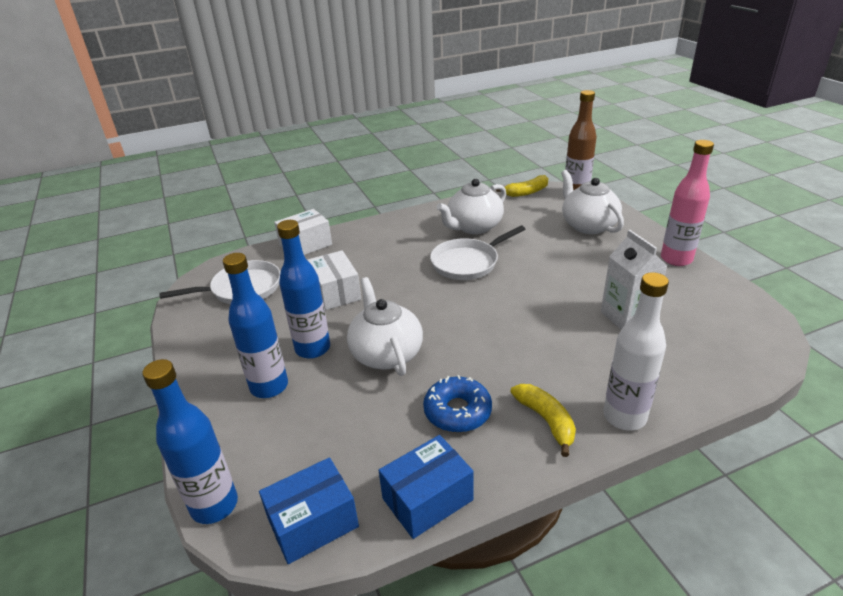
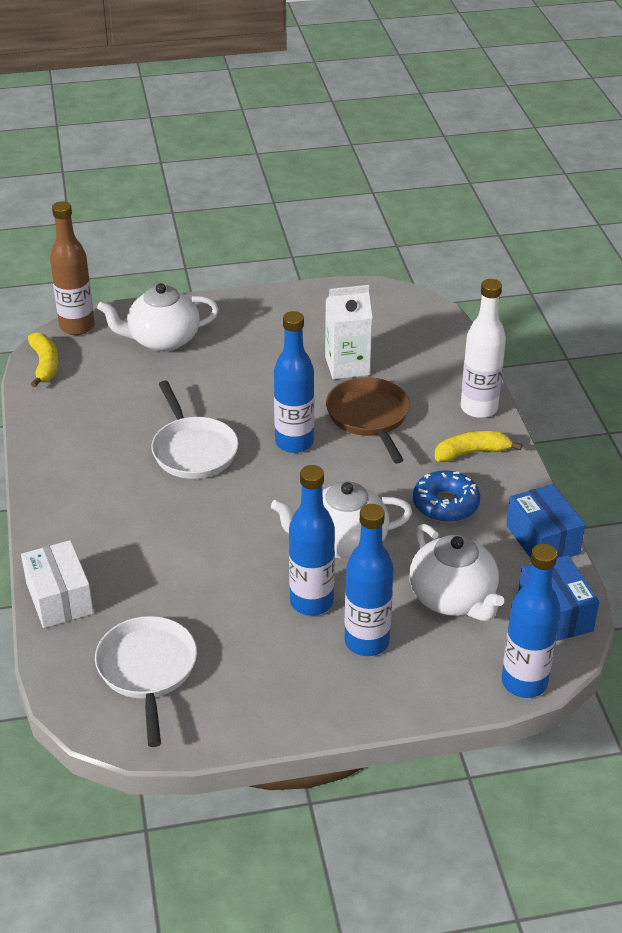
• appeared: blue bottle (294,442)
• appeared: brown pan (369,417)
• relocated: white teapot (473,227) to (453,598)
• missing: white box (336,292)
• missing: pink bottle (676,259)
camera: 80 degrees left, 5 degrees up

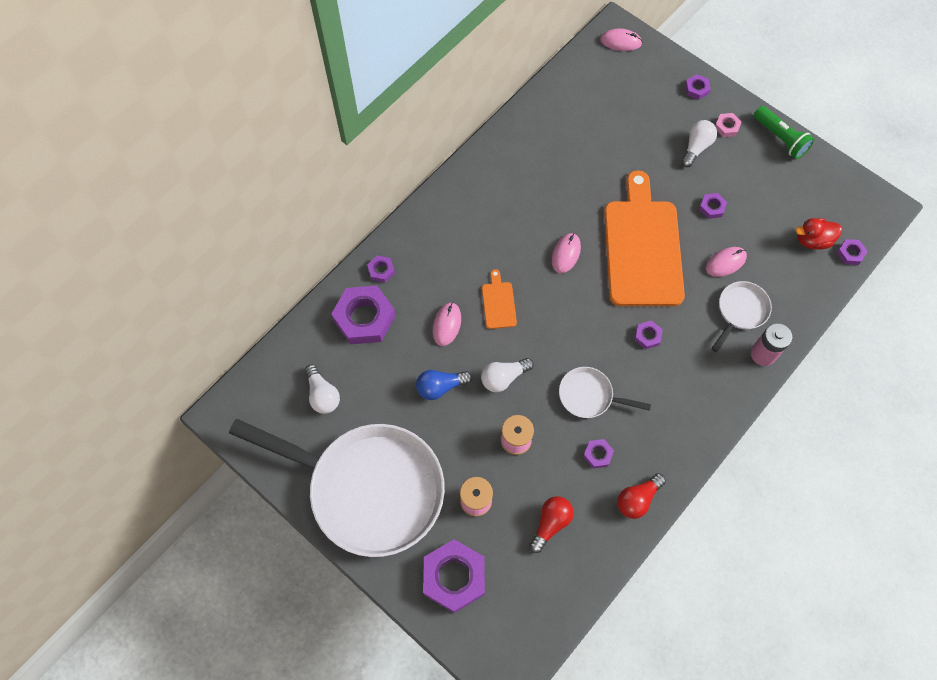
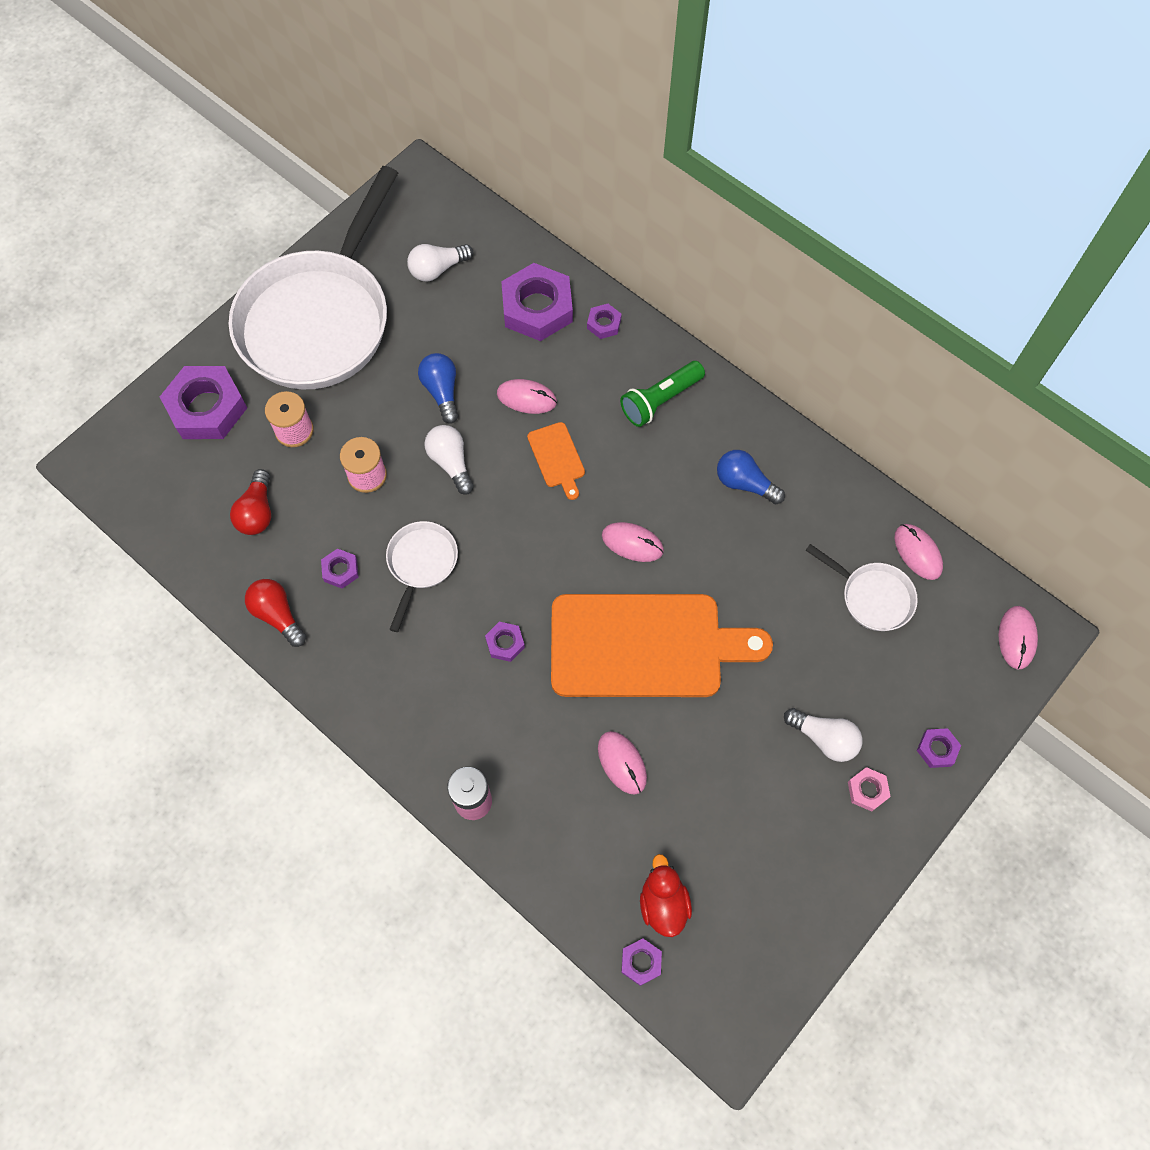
• spun: red light bulb (550,523) = (257,512) 60 degrees clockwise
• spun: orange cutting board (498,303) = (557,458) 75 degrees clockwise
• relocated: green flashlight (780,138) to (660,400)
• appeared: blue light bulb (744,483)
• relocated: white pan (740,311) to (872,596)
• appeared: pink mouse (917,552)
• missing: purple nut (712,207)
camera: 90 degrees right, 0 degrees up

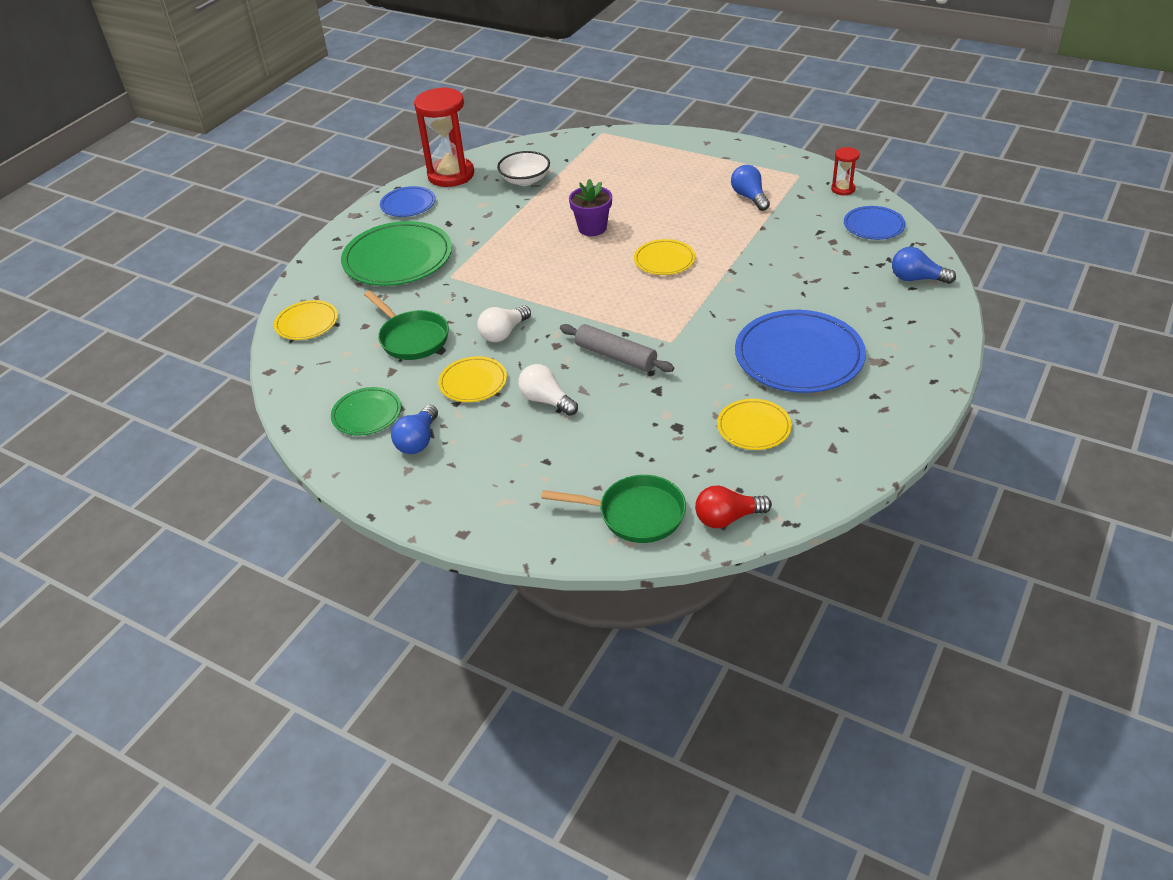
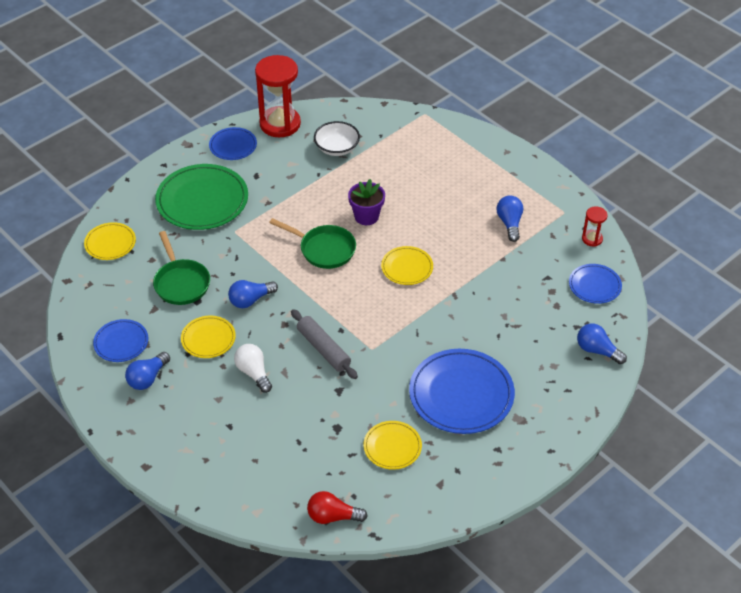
• colour: green plate (367,414) to blue plate (121,342)
• colour: white light bulb (503,333) to blue light bulb (250,300)
• relocated: green pan (635,514) to (324,249)
camera: 15 degrees right, 5 degrees up

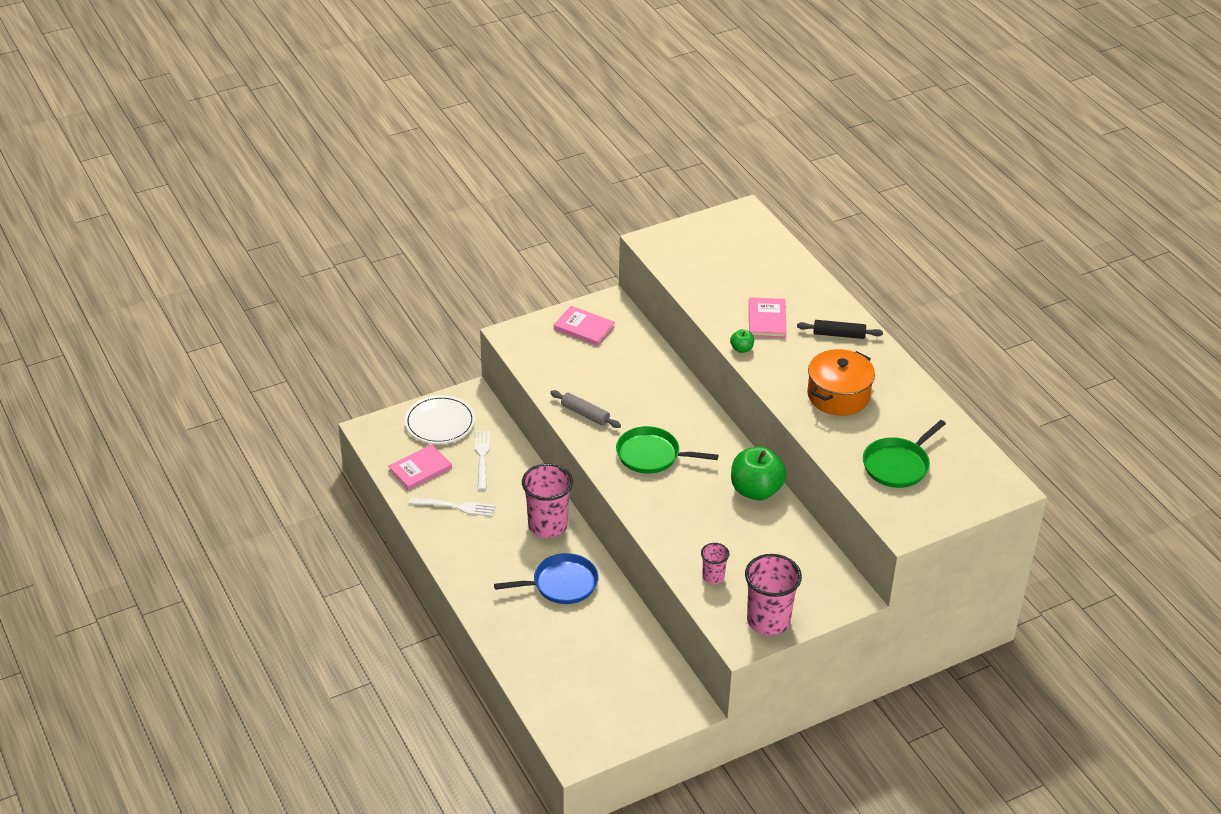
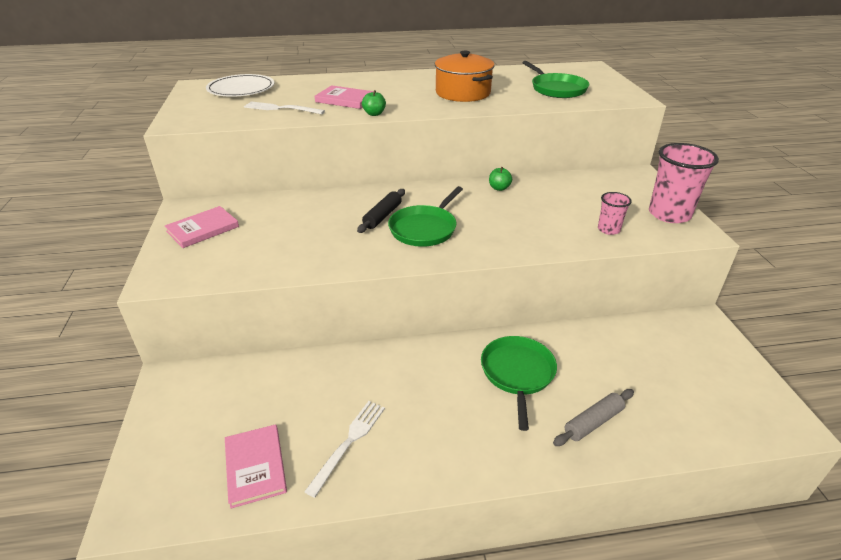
• relocated: white plate (440,422) to (241,89)
• relocated: white fork (482,458) to (281,109)
• relocated: black rolling pin (839,334) to (382,216)
• colour: blue pan (561,584) to green pan (517,373)
• size: green apple (756,490) = (499,188) x0.45
• relocated: grey rolling pin (585,414) to (593,422)
• missing: pink cup (547,525)
camera: 70 degrees left, 5 degrees down

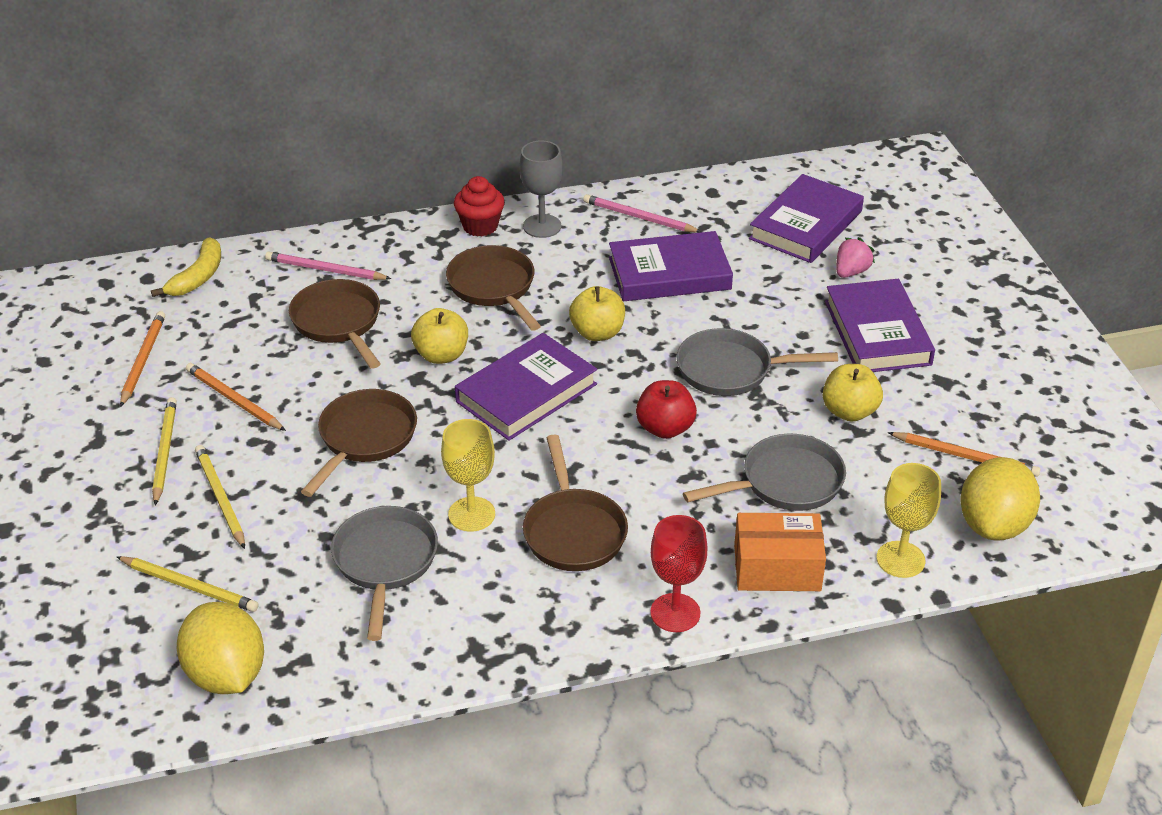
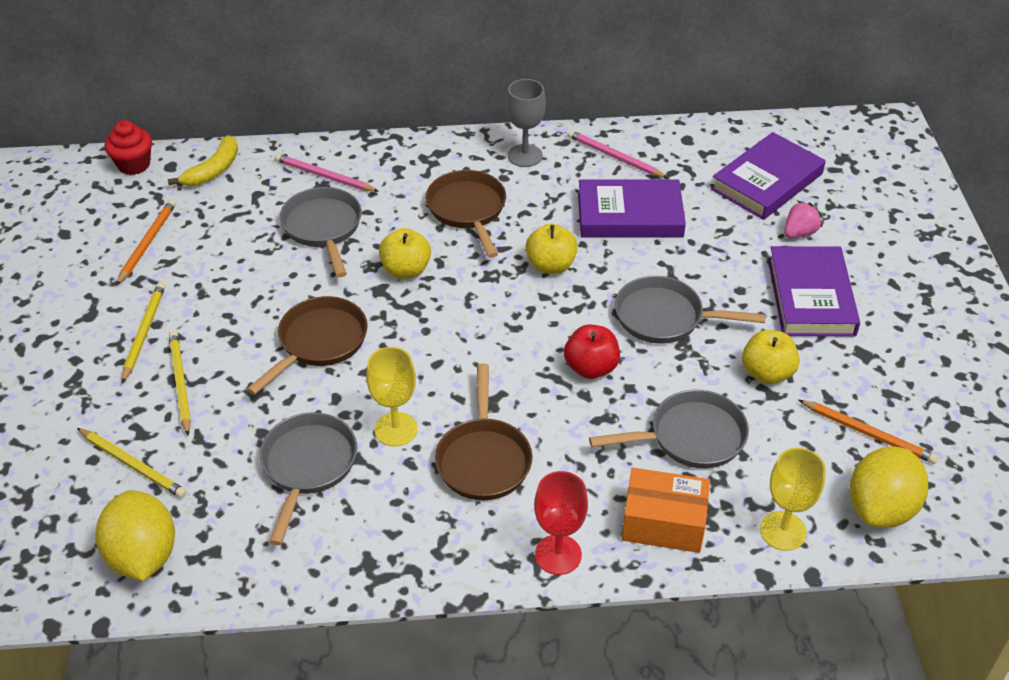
• relocated: red cupcake (480,226) to (134,165)
• colour: brown pan (338,323) to grey pan (323,228)
• missing: orange pencil (234,400)
• missing: purple book (526,393)
camera: 10 degrees right, 5 degrees up

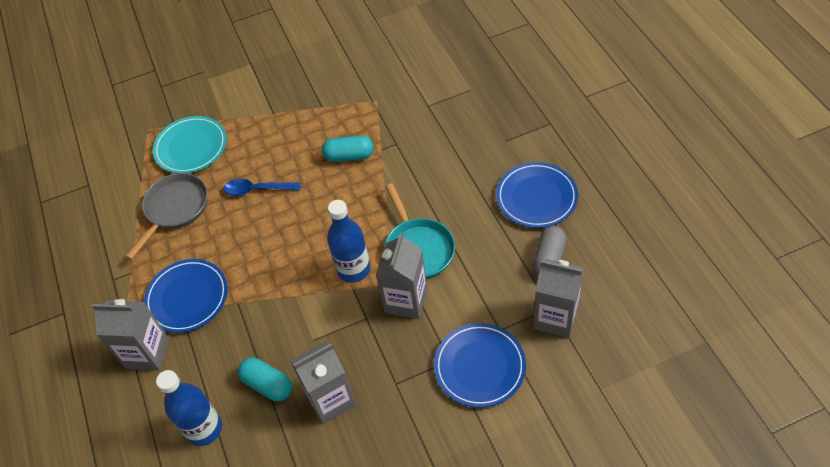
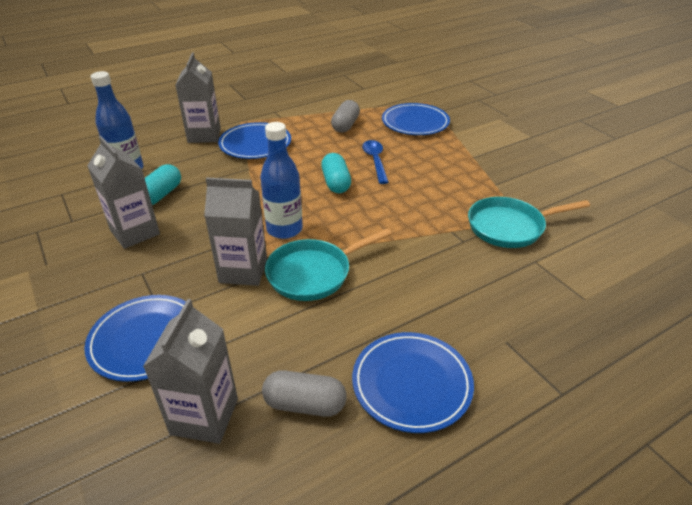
• relocated: turquoise capsule (349,156) to (336,183)
• exchanged: grey pan (174,209) to grey capsule (345,125)
• colour: turquoise plate (191,147) to blue plate (415,122)
• appeared: turquoise pan (510,227)
camera: 75 degrees right, 15 degrees down

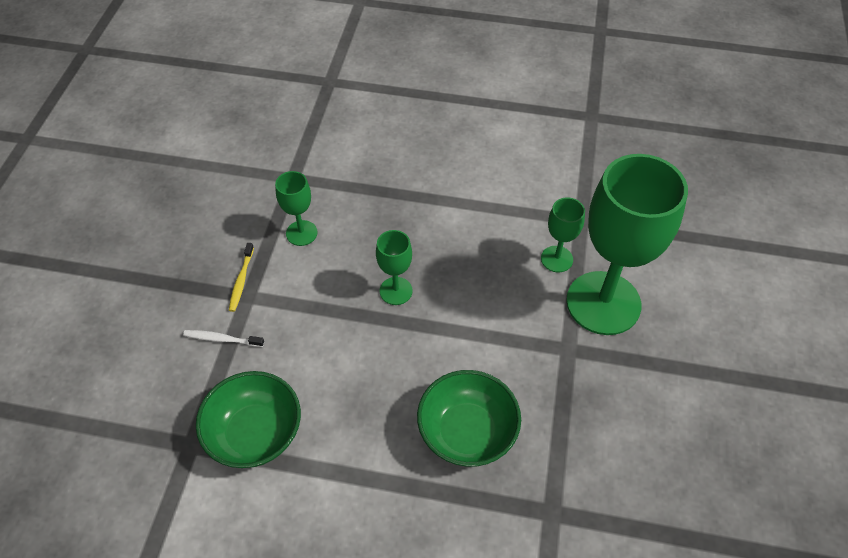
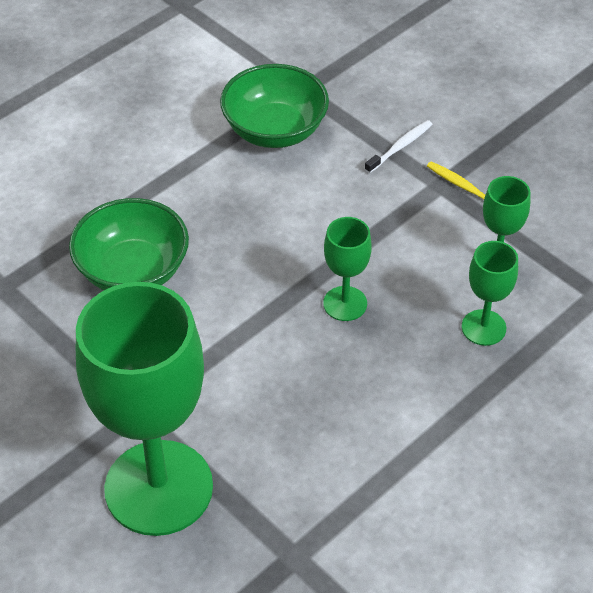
• relocated: green goblet (556,259) to (483,327)
camera: 125 degrees right, 5 degrees down

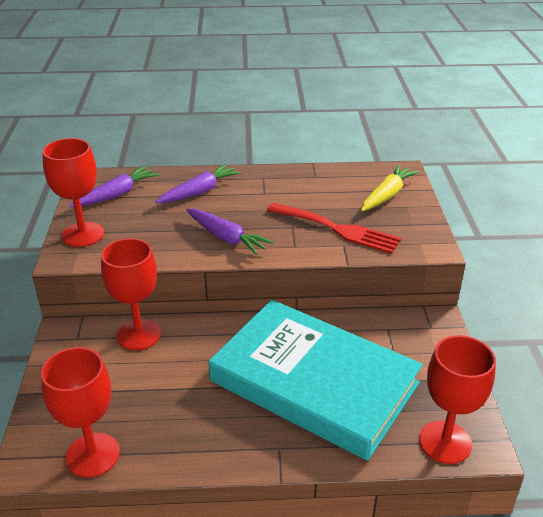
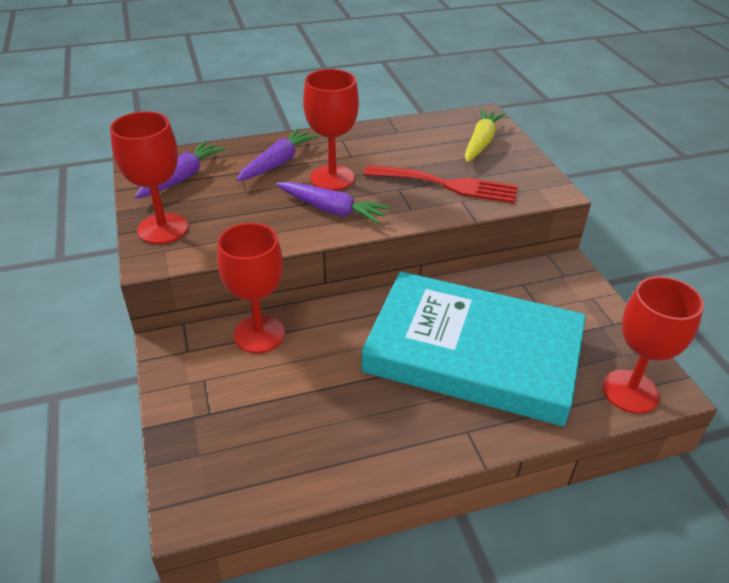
• relocated: red goblet (93,455) to (332,178)
camera: 15 degrees left, 5 degrees up

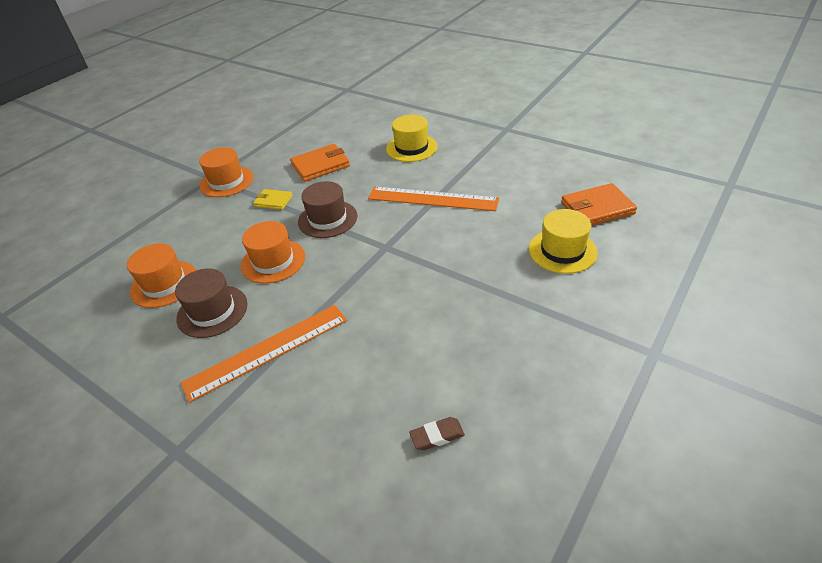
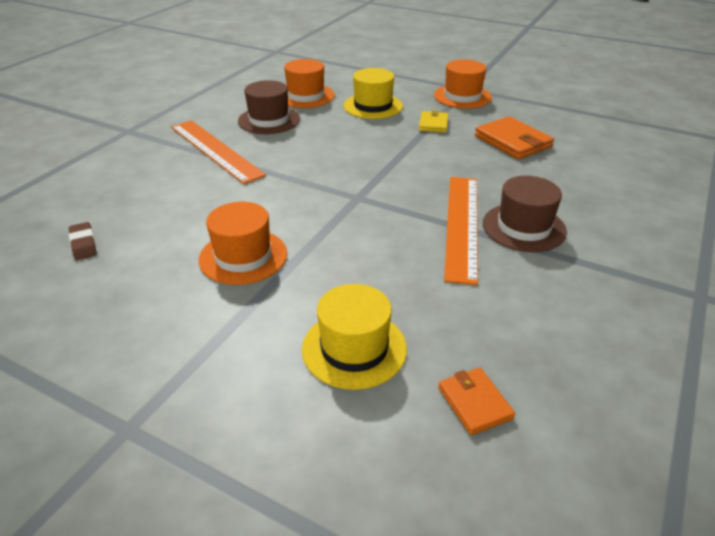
• relocated: orange hat (273,261) to (243,256)
• relocated: yellow hat (411,148) to (373,106)
• size: orange wallet (597,208) = (474,403) x0.59
• relocated: brown hat (327,219) to (524,227)
camera: 80 degrees right, 5 degrees down

